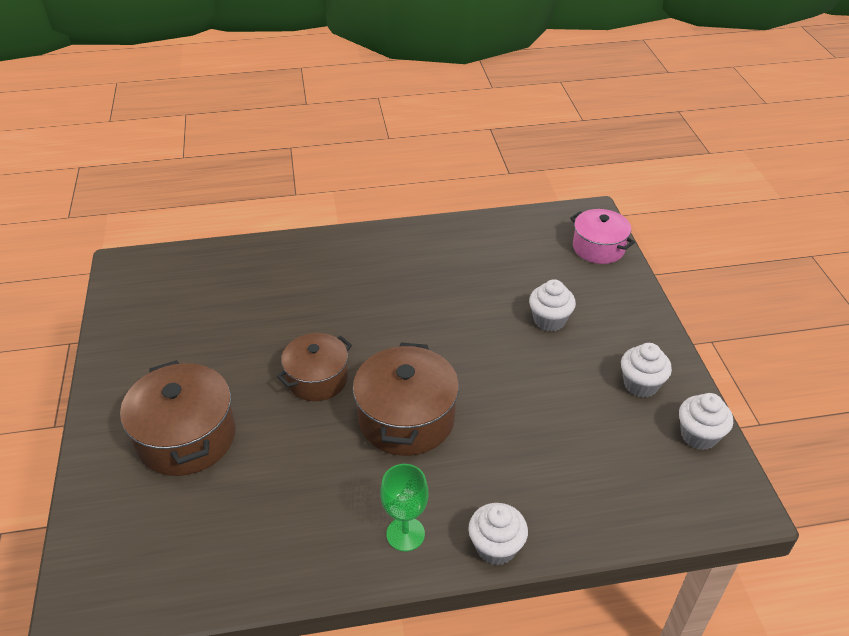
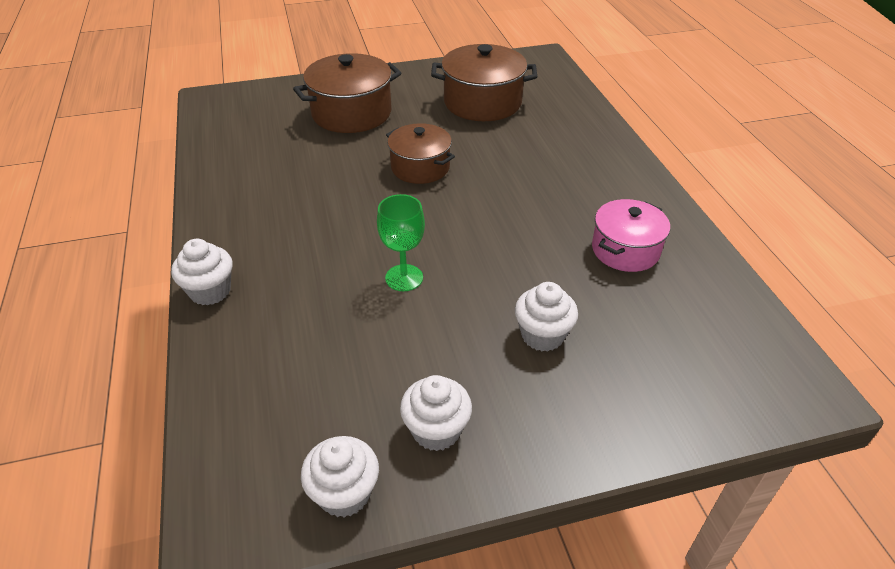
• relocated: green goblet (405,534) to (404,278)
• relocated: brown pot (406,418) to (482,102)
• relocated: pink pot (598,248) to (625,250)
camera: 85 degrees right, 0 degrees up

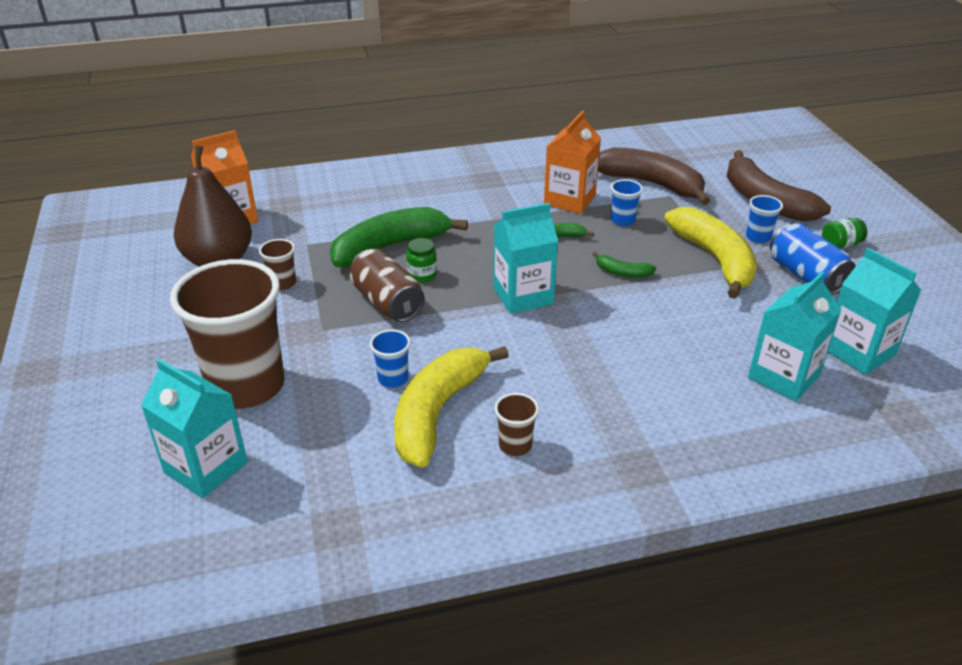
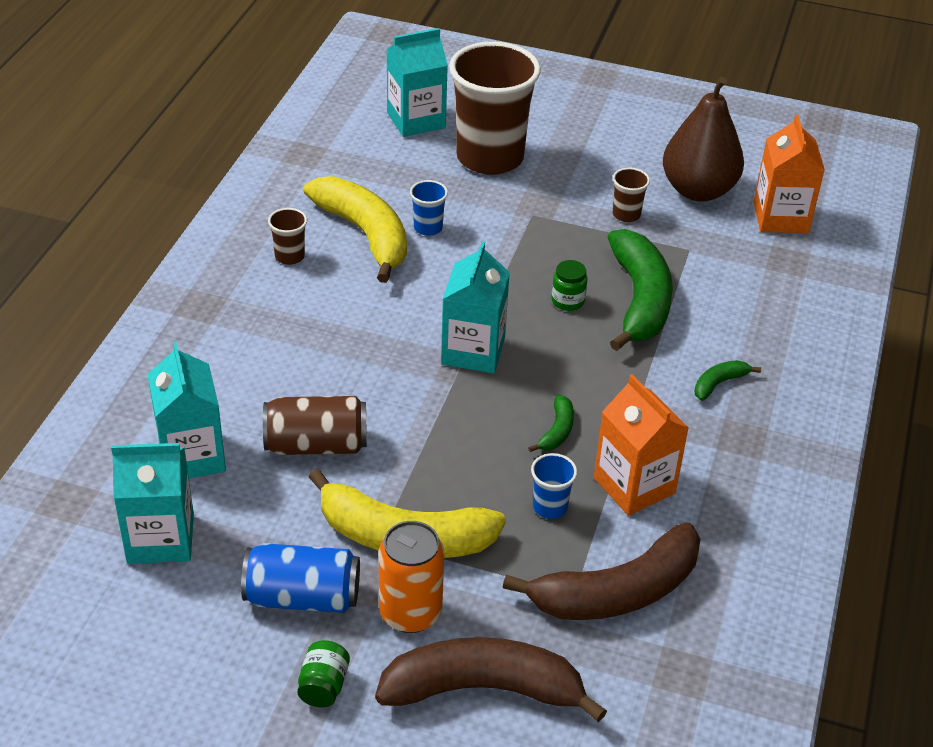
• relocated: brown can (387,303) to (316,445)
• exchanged: blue cup (758,237) to orange can (410,613)
• relocated: green banana (622,272) to (719,383)
camera: 120 degrees right, 5 degrees up

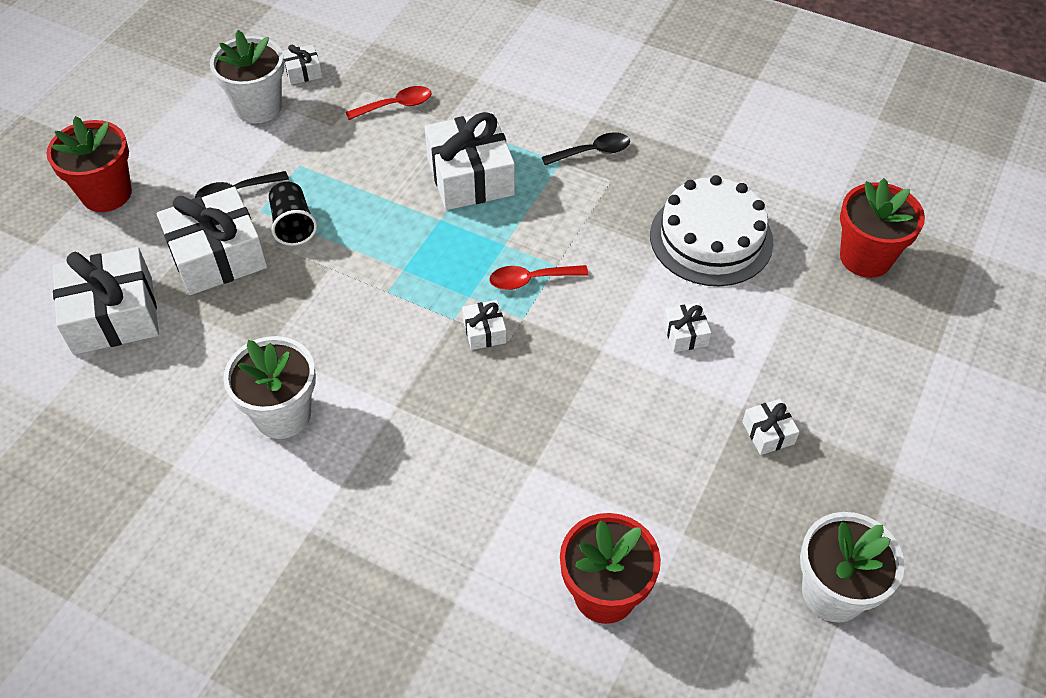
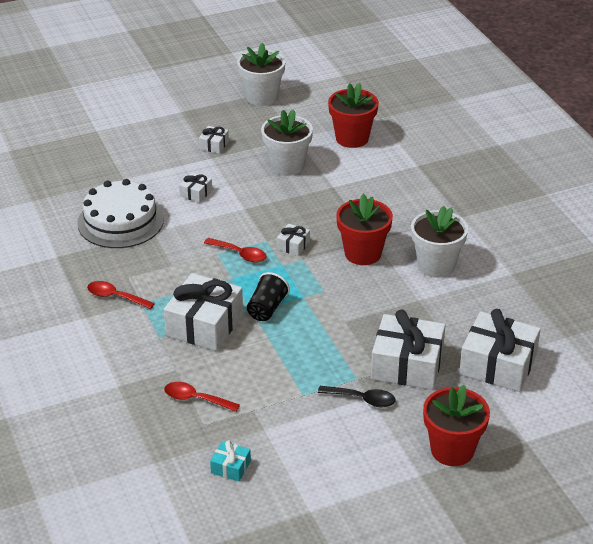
• colour: black spoon (592,152) to red spoon (115,297)
• colour: white gift (303,71) to turquoise gift (230,467)
• relocated: black cup (293,225) to (267,309)
• relocated: white flower pot (258,107) to (287,166)
• relocated: red flower pot (865,257) to (363,253)
camera: 140 degrees left, 15 degrees down

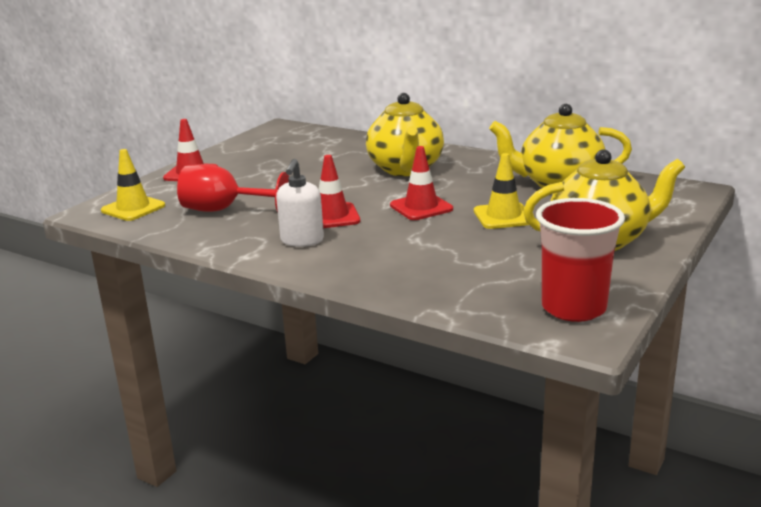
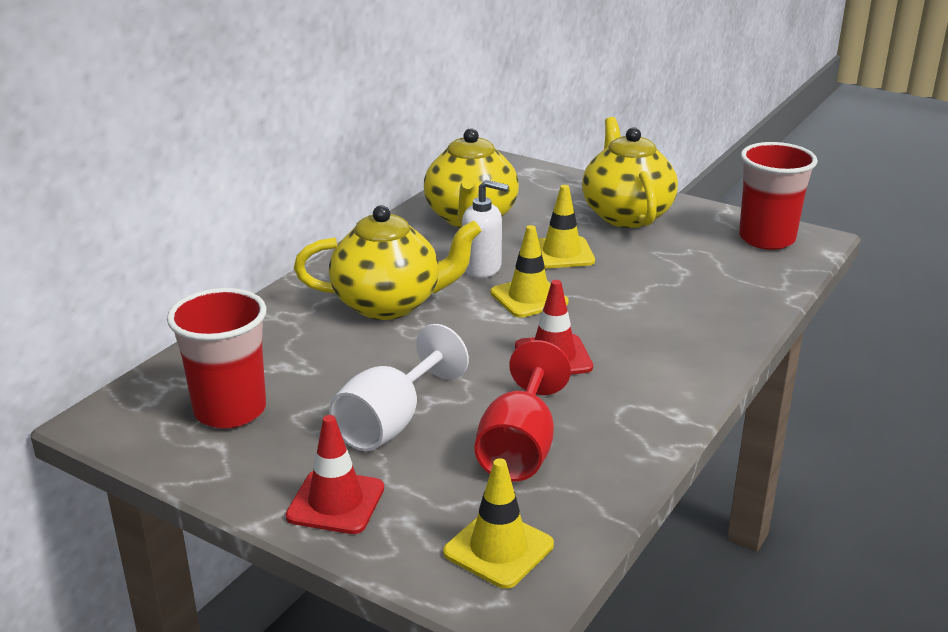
• appeared: red cup (230,410)
• appeared: white goblet (390,423)
• relocated: white soap dispenser (302,241) to (482,268)
• colour: red traffic cone (421,207) to yellow traffic cone (529,297)
camera: 90 degrees left, 5 degrees up

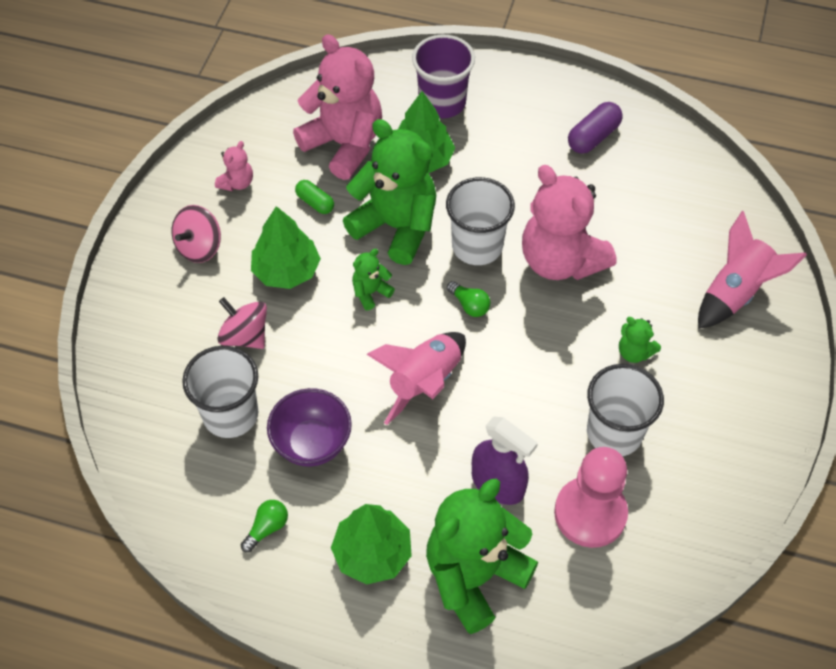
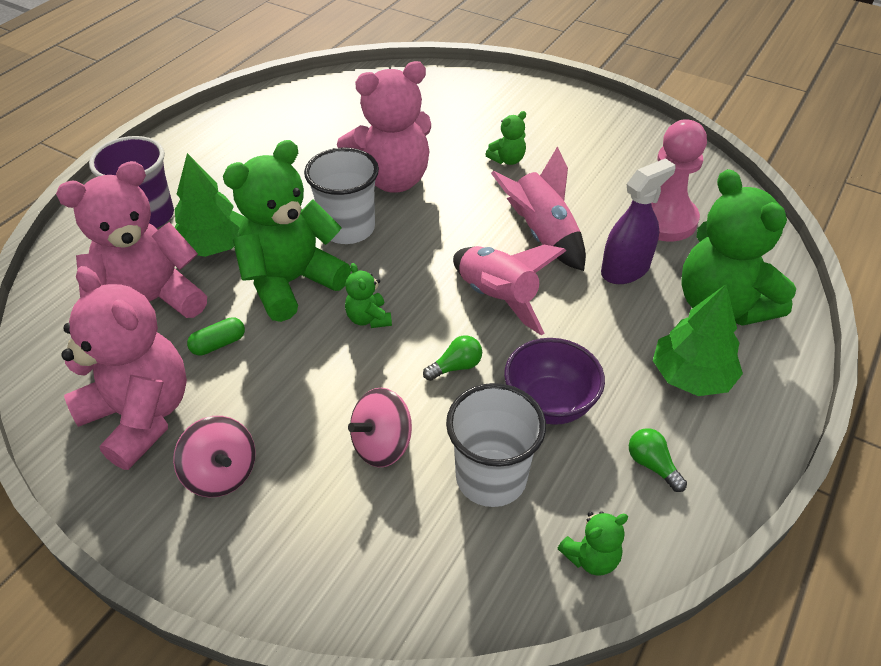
• size: pink teddy bear (237,183) = (140,416) x2.30
• relocated: green light bulb (469,305) to (456,367)
• relocated: pink rocket (735,292) to (542,235)
• appeared: green teddy bear (591,557)
• missing: green tree (286,270)
• missing: purple capsule (593,137)
• missing: white cup (614,433)
camera: 75 degrees left, 10 degrees down

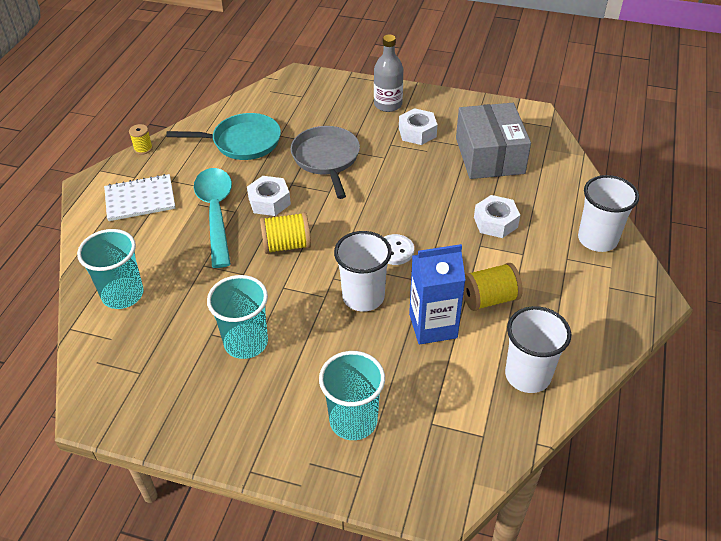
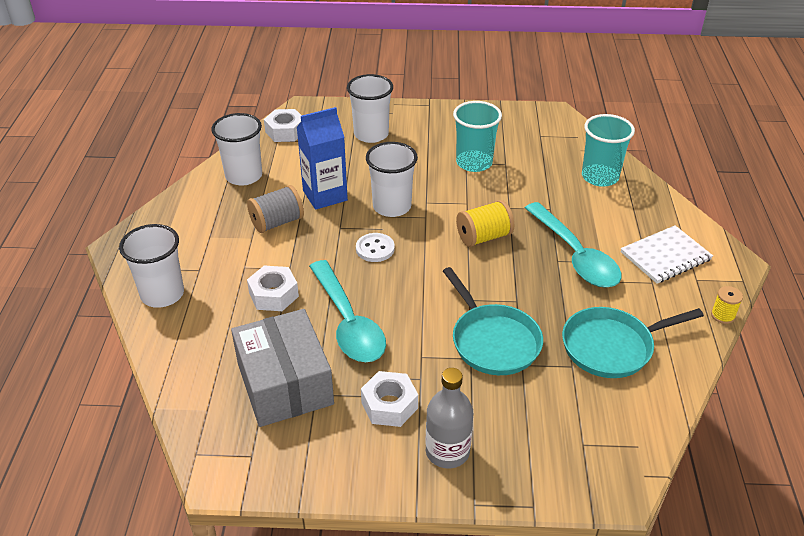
• colour: yellow spool (489,299) to grey spool (277,222)
• relocated: white nut (269,201) to (285,131)
• appeared: turquoise spoon (348,323)
• colour: turquoise cup (353,421) to white cup (371,134)
• colour: grey pan (326,159) to turquoise pan (493,341)
camera: 165 degrees right, 5 degrees down

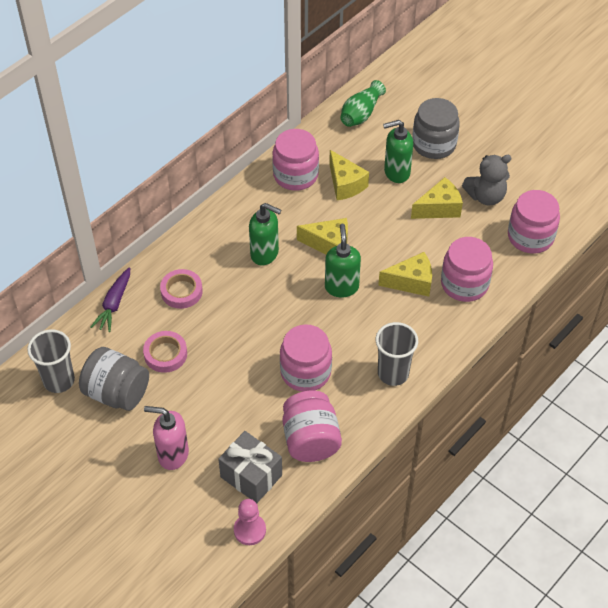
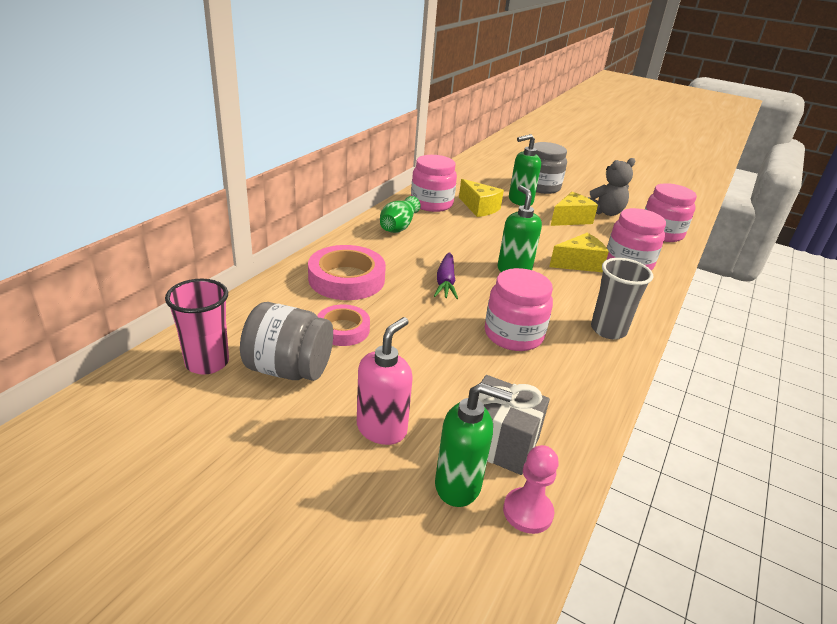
• colour: grey cup (59,380) to pink cup (207,363)
• size: pink tape (181,291) = (346,279) x1.62
• spun: pink soap dispenser (172,454) = (382,429) 120 degrees clockwise
• relocated: green vase (361,114) to (398,226)
• relocated: purple carrot (114,304) to (445,282)
• relocated: green soap dispenser (265,254) to (458,485)
• missing: pink jar (310,440)
• missing: yellow cheese (329,244)
camera: 15 degrees left, 20 degrees down

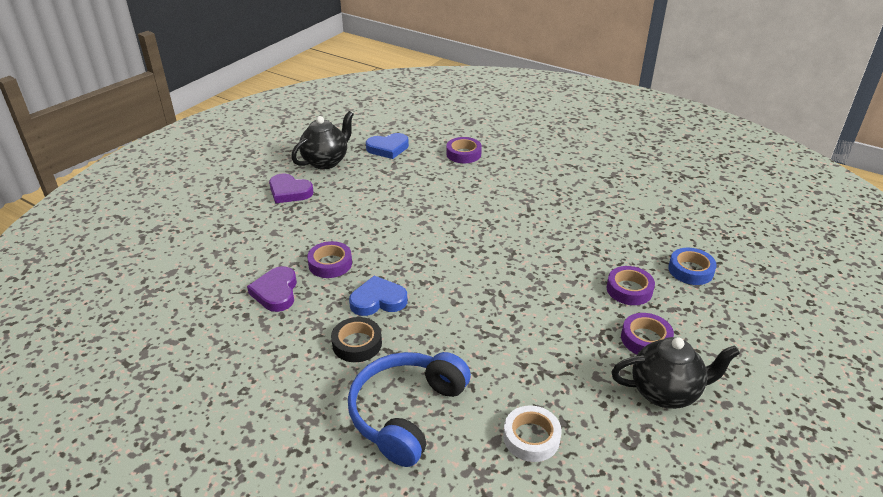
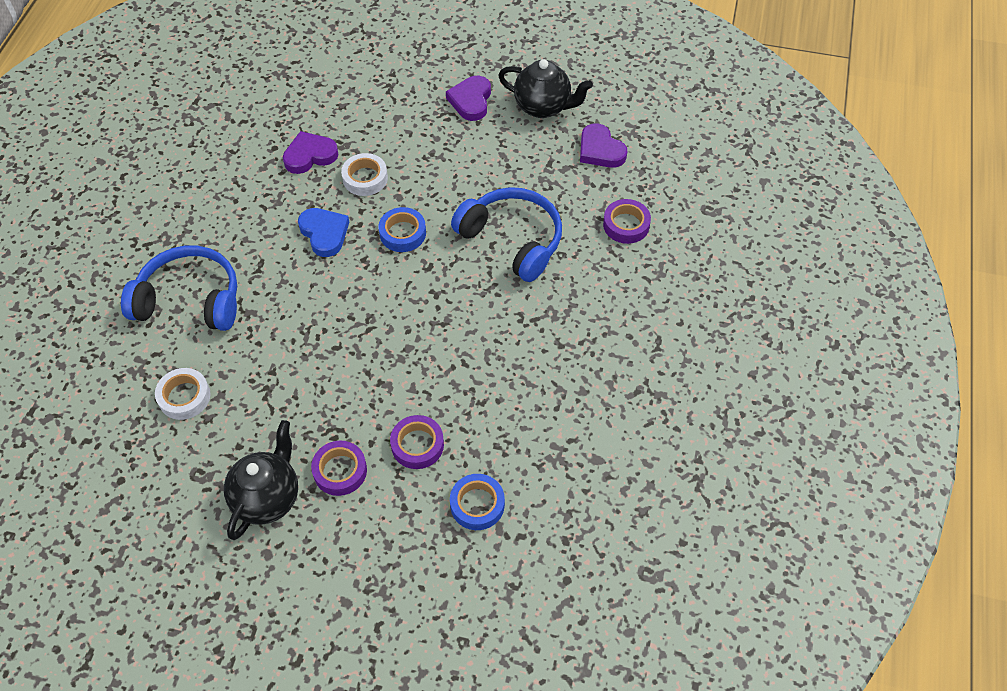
• spun: black teapot (666,392) = (267,497) 135 degrees counterclockwise
• colour: purple tape (330,264) to white tape (365,178)
• appeared: blue tape (402,233)
• appeared: blue headphones (512,240)
• colour: blue heart (388,148) to purple heart (600,150)
• missing: black tape (357,344)
camera: 70 degrees right, 20 degrees up

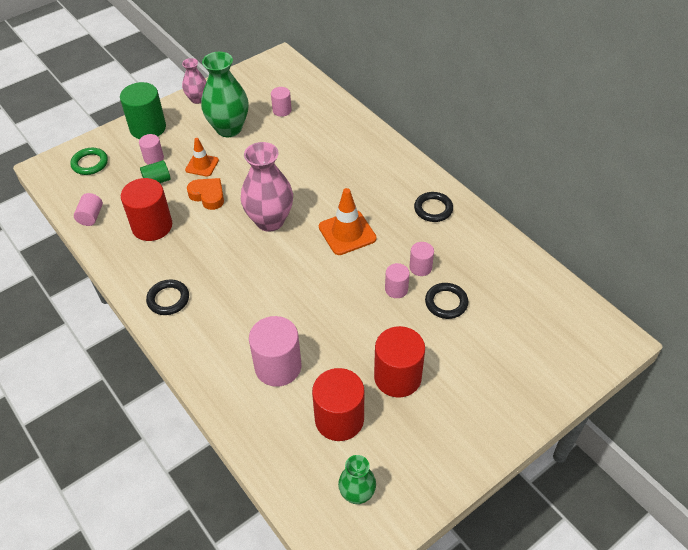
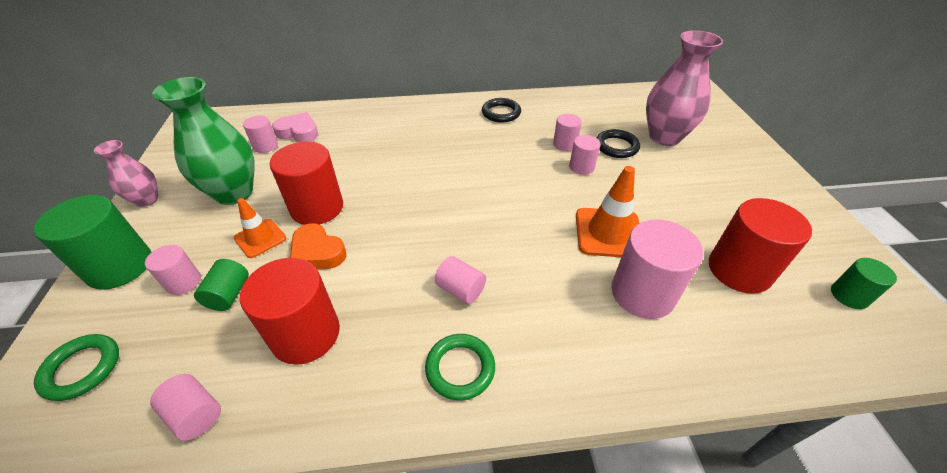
• relocated: red cylinder (397,377) to (317,208)
• appeared: pink heart (298,132)
• spun: orange heart (208,196) = (317,252) 120 degrees counterclockwise
• colour: black ring (168,299) to green ring (460,368)
• appeared: pink cylinder (460,289)
• relocated: orange traffic cone (347,233) to (608,233)
• relocated: pink vase (270,221) to (664,137)
• exchanged: green vase (357,494) to green cylinder (849,295)
camera: 60 degrees left, 5 degrees down

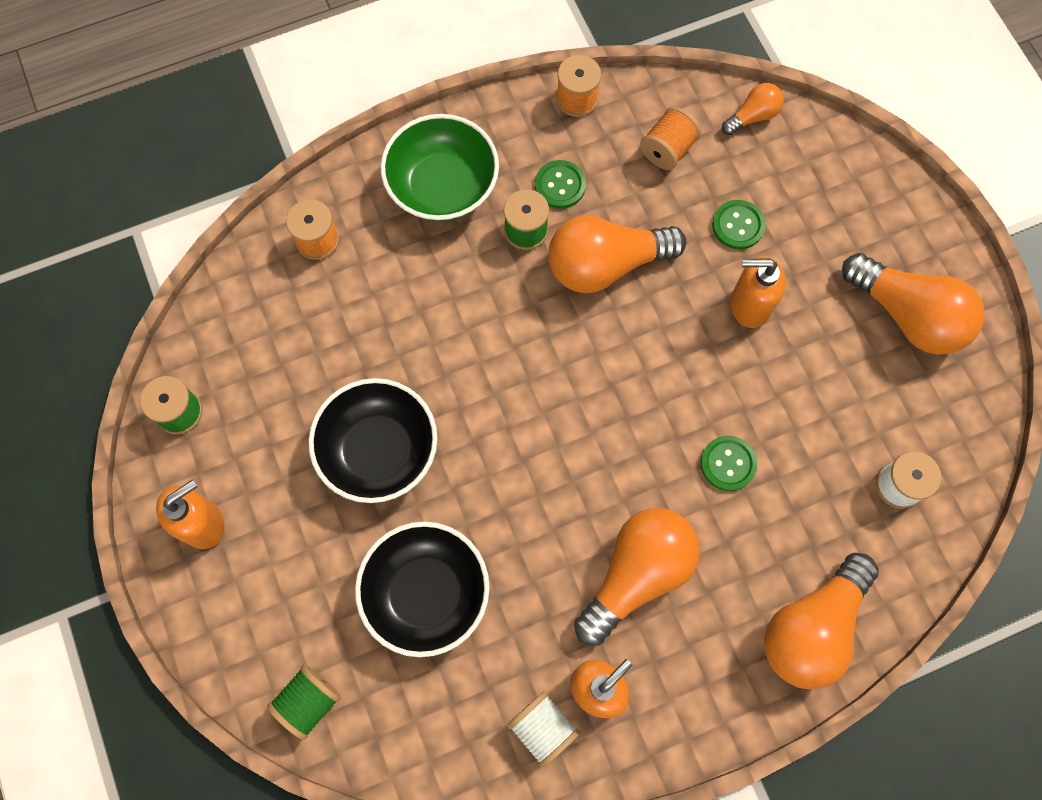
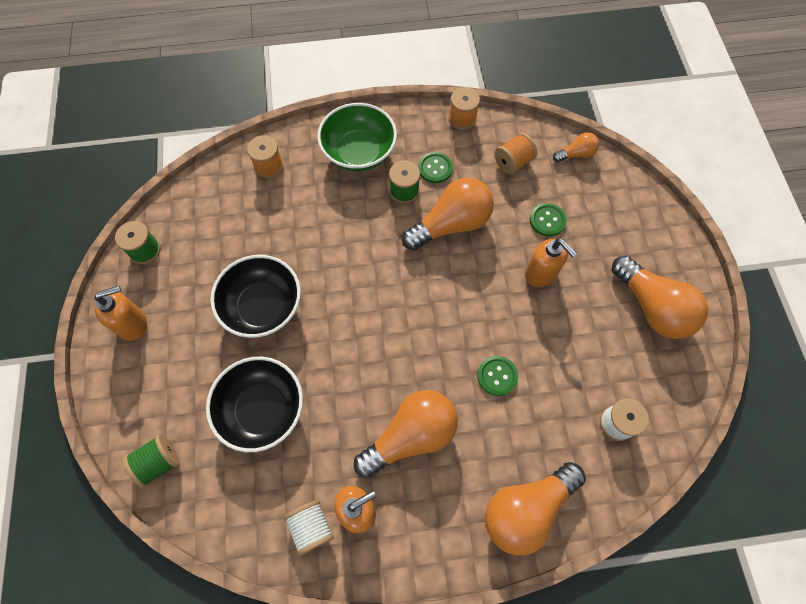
• spun: orange light bulb (606,265) = (451,224) 150 degrees clockwise
• spun: orange soap dispenser (749,305) = (541,273) 150 degrees counterclockwise
camera: 15 degrees right, 5 degrees down

